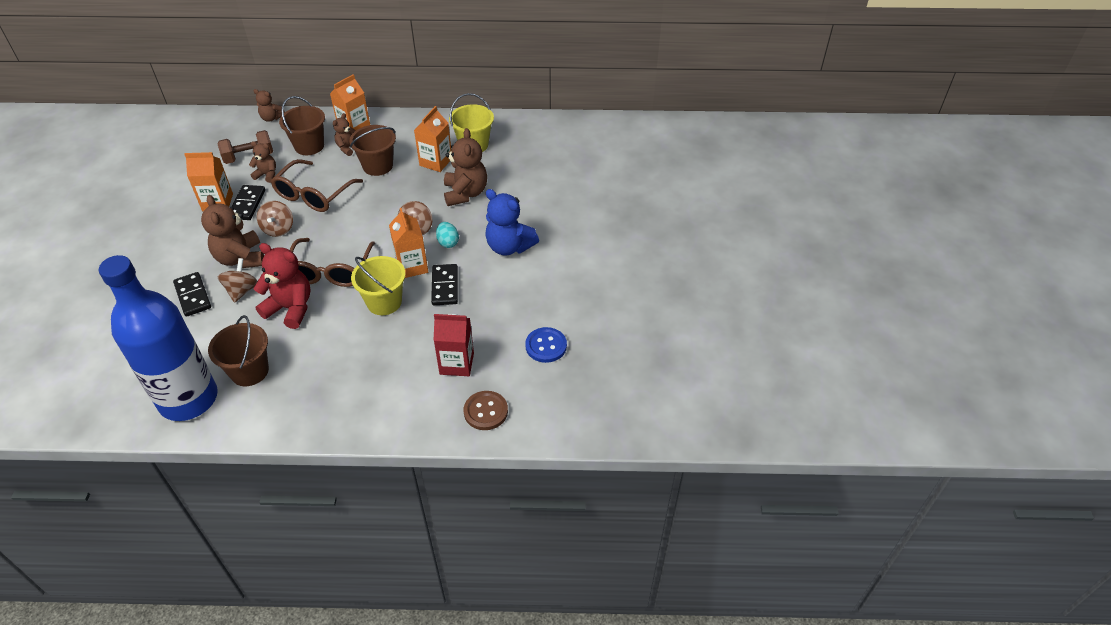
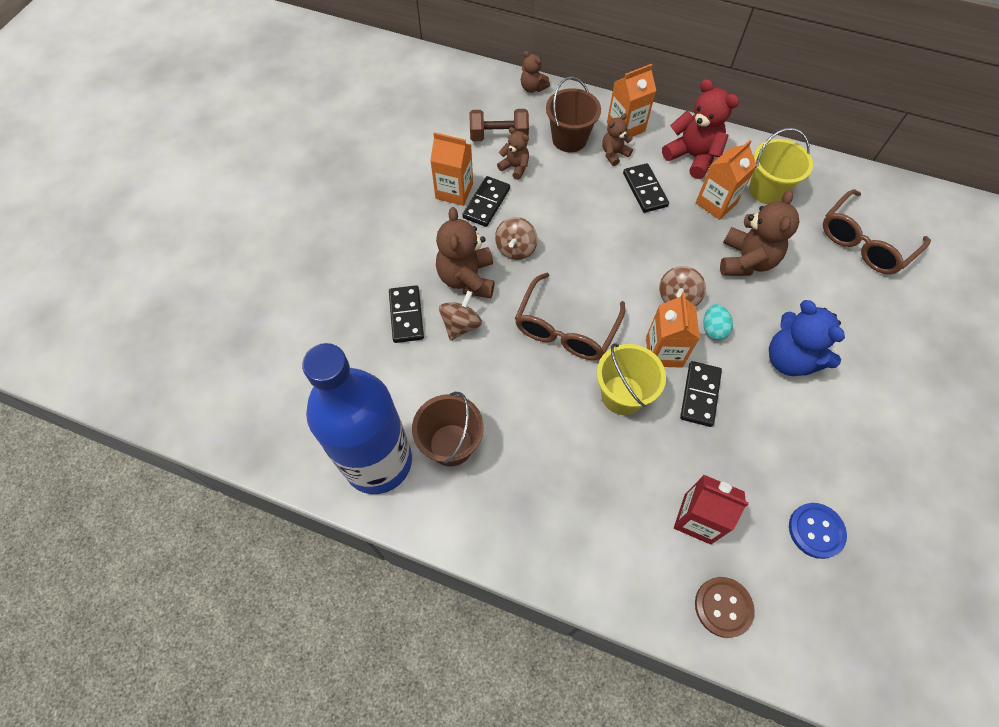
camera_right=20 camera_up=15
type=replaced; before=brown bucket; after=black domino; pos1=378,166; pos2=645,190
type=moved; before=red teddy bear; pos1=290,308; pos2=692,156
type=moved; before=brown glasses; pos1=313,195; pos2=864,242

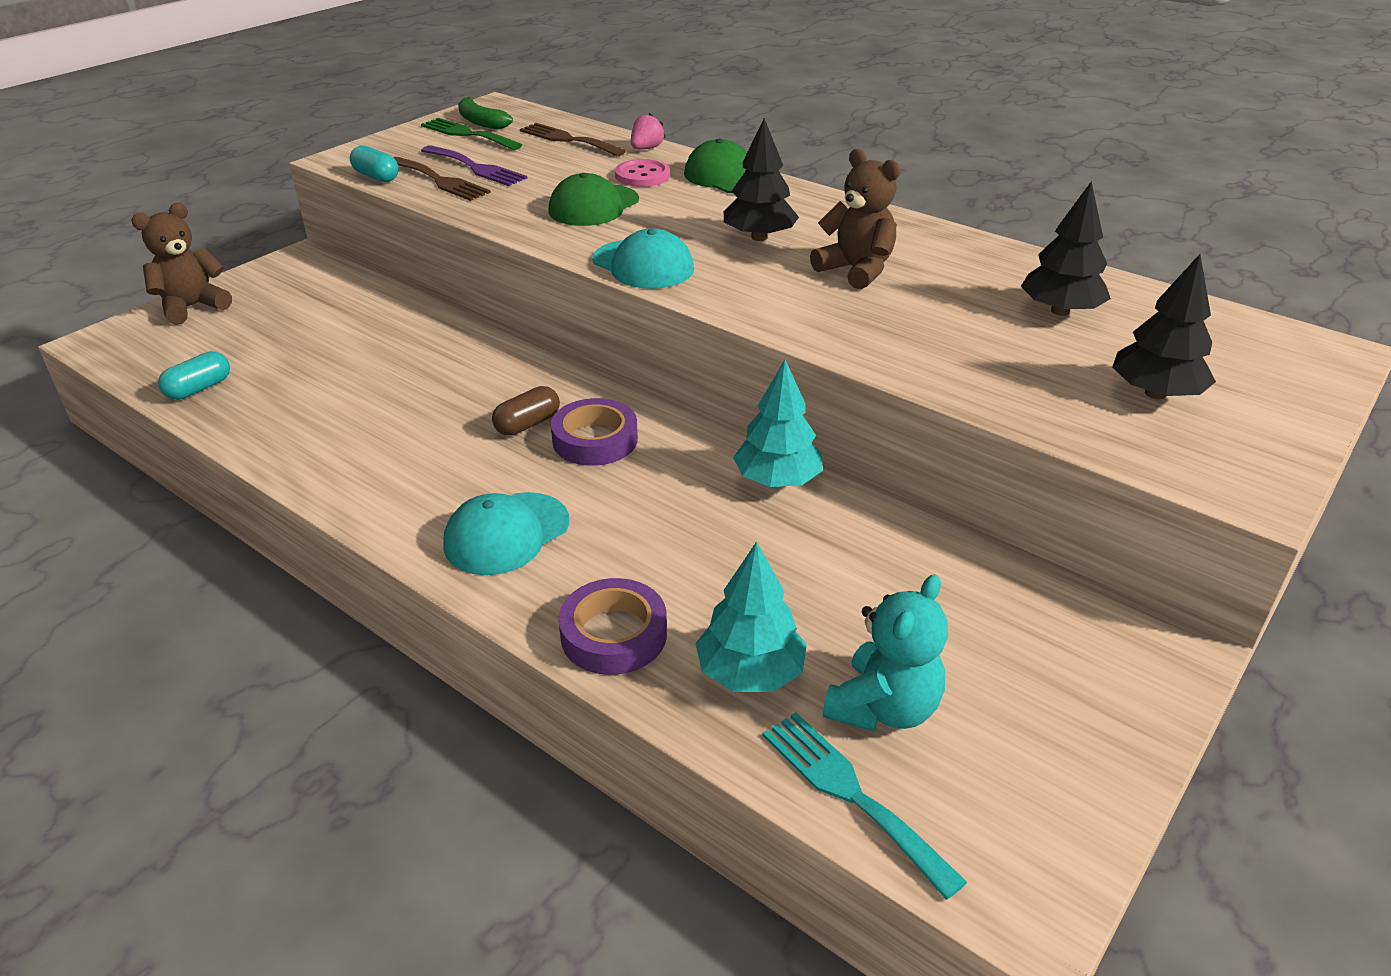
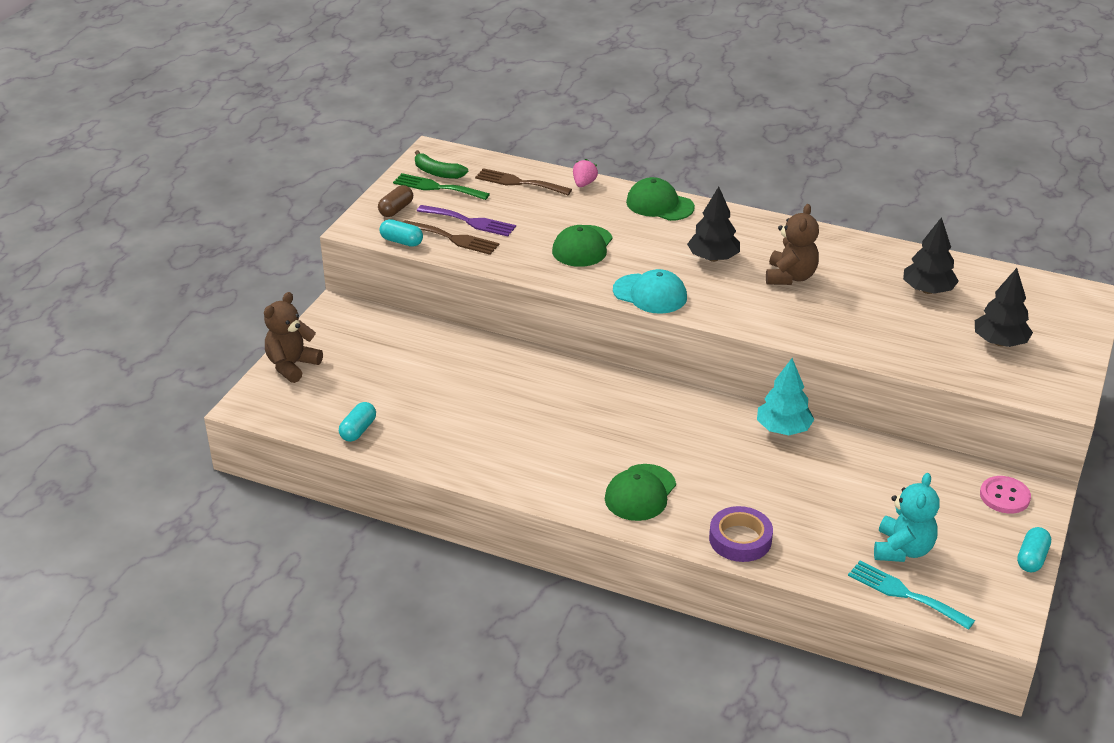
camera_right=-15 camera_up=0
type=moved; before=brown capsule; pos1=527,424; pos2=396,209
type=recoloured; before=turquoise cap; after=green cap; pos1=506,533; pos2=640,493
type=turned; before=brown teddy bear; pos1=856,270; pos2=790,277; turn=75
type=moved; before=pink button; pos1=642,176; pos2=1004,496
type=added; after=turquoise capsule; pos2=1031,558
type=removed; before=purple tape; pos1=595,440
type=removed; before=turquoise tree; pos1=750,672

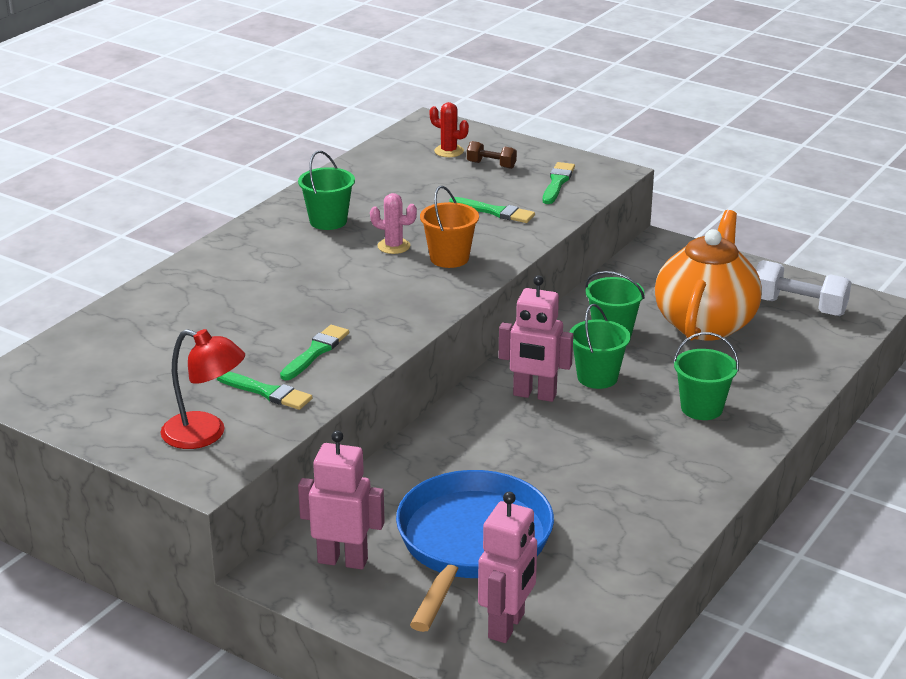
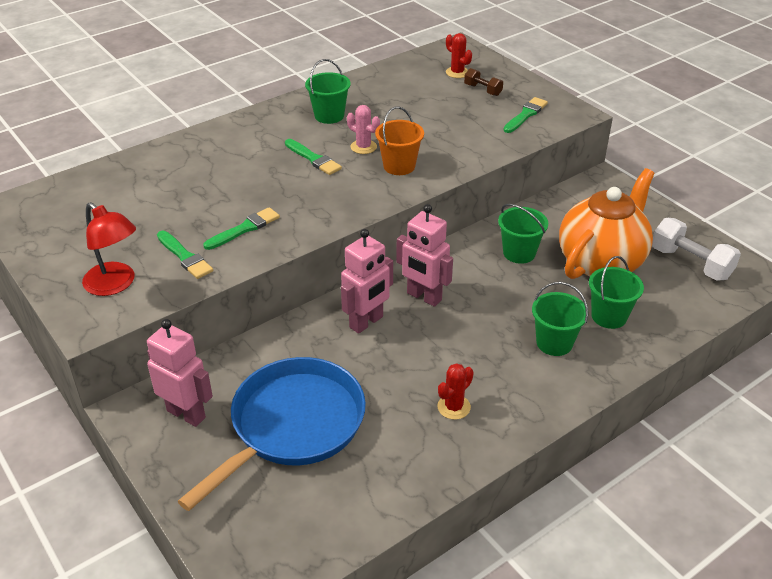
camera_right=20 camera_up=10
type=moved; before=green brush; pos1=495,212; pos2=313,159
type=moved; before=pink robot; pos1=507,626; pos2=366,322
type=added; after=red cactus; pos2=454,407
type=moved; before=green bucket; pos1=597,377; pos2=609,316

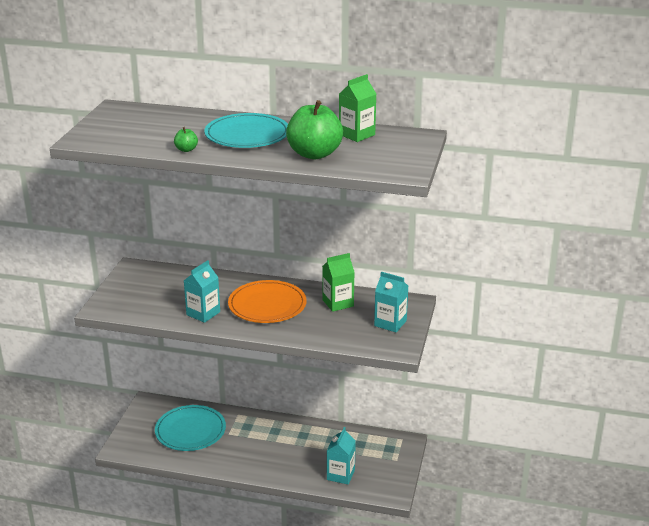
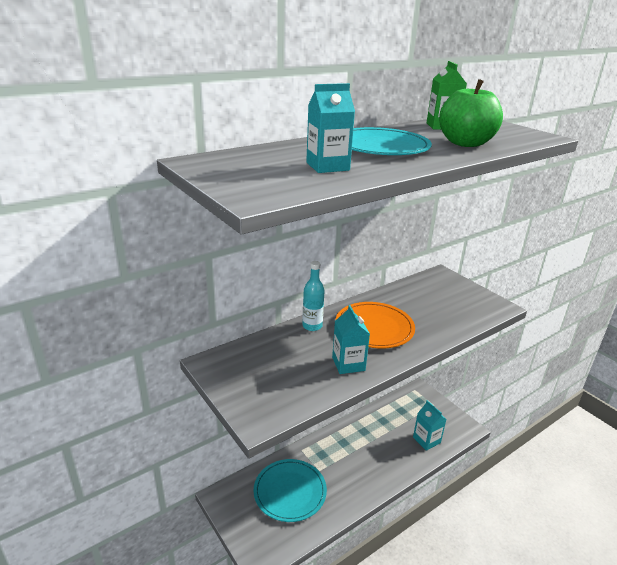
camera_right=-50 camera_up=0
type=added; after=turquoise bottle; pos2=312,326
type=moved; before=turquoise carton; pos1=390,323; pos2=327,166
type=removed; before=green apple; pos1=186,149
type=removed; before=green carton; pos1=338,303

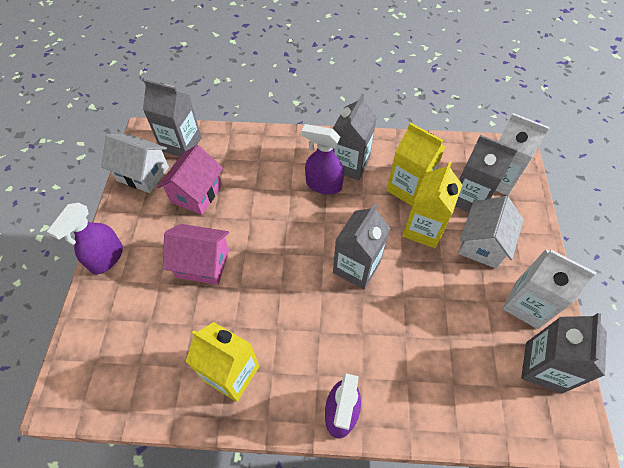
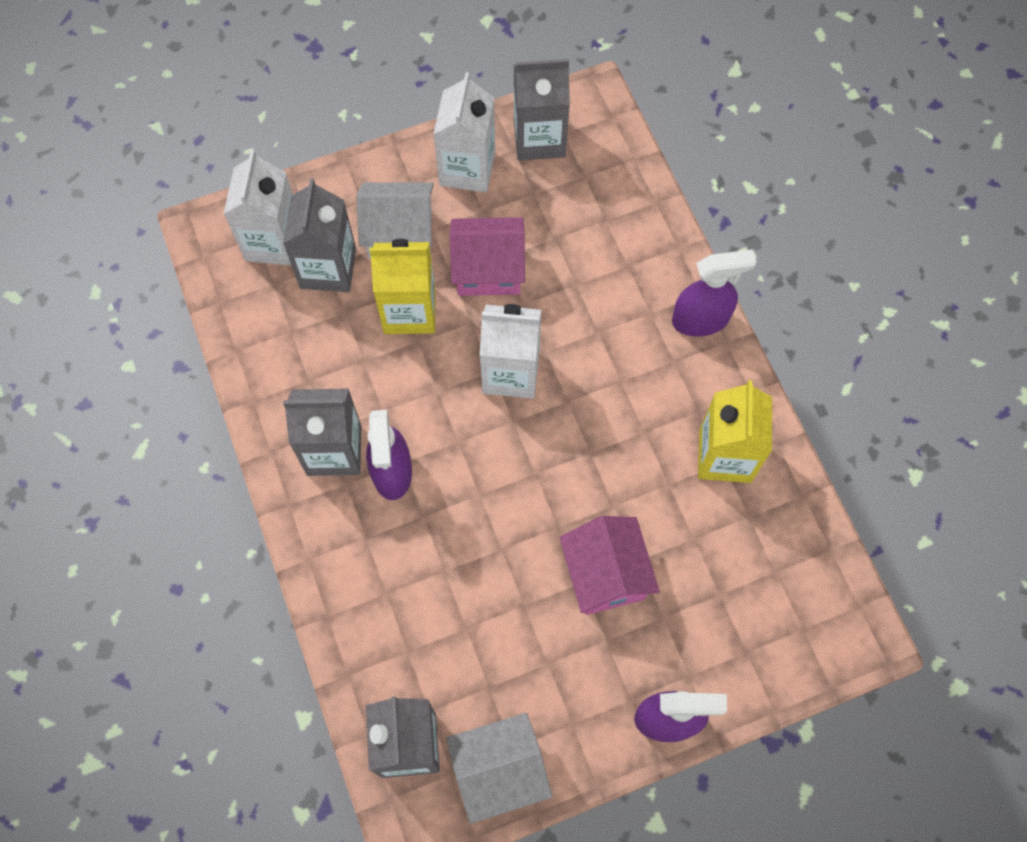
camera_right=-115 camera_up=10
type=turned; before=white house; pos1=143,174; pos2=499,770; turn=75
type=moved; before=pink house; pos1=196,193; pos2=488,270
type=recoloured; before=grey carton; after=white carton; pos1=356,267; pos2=510,372
type=removed; before=yellow carton; pos1=408,188

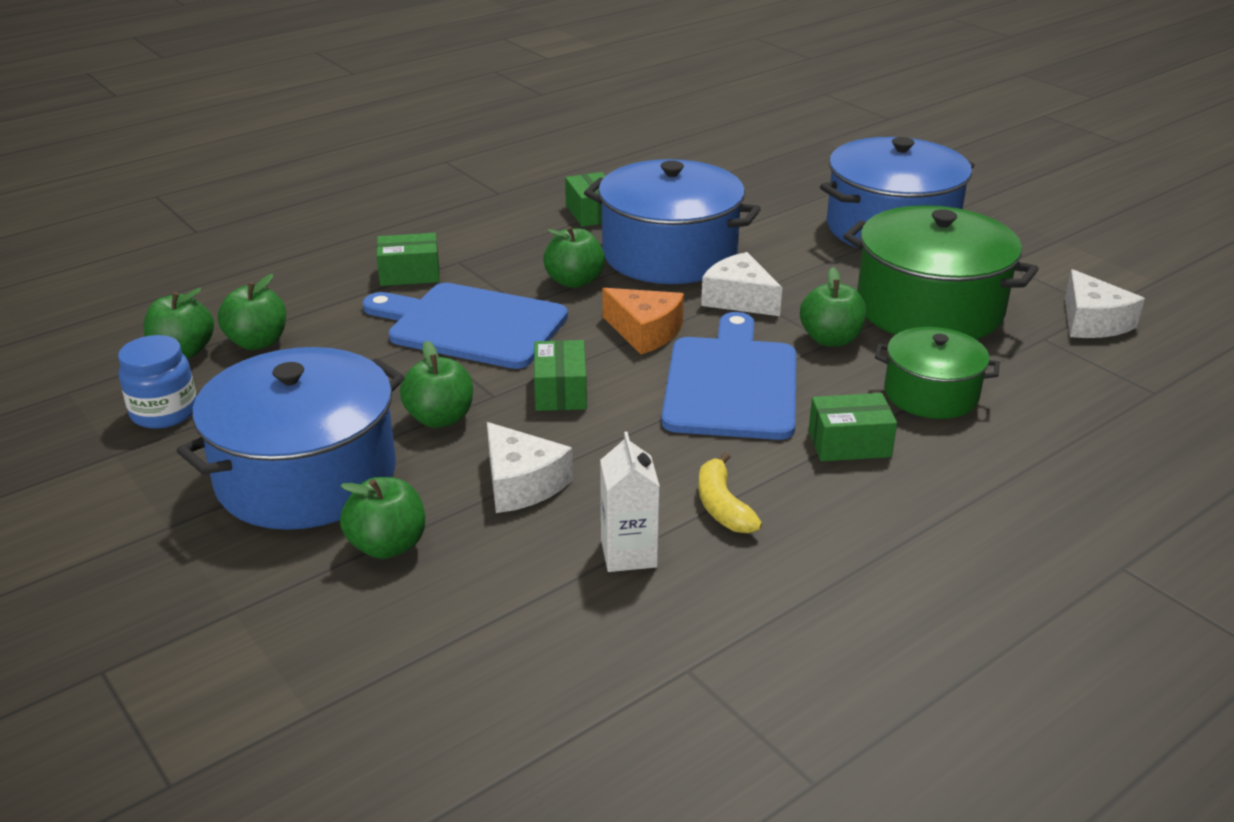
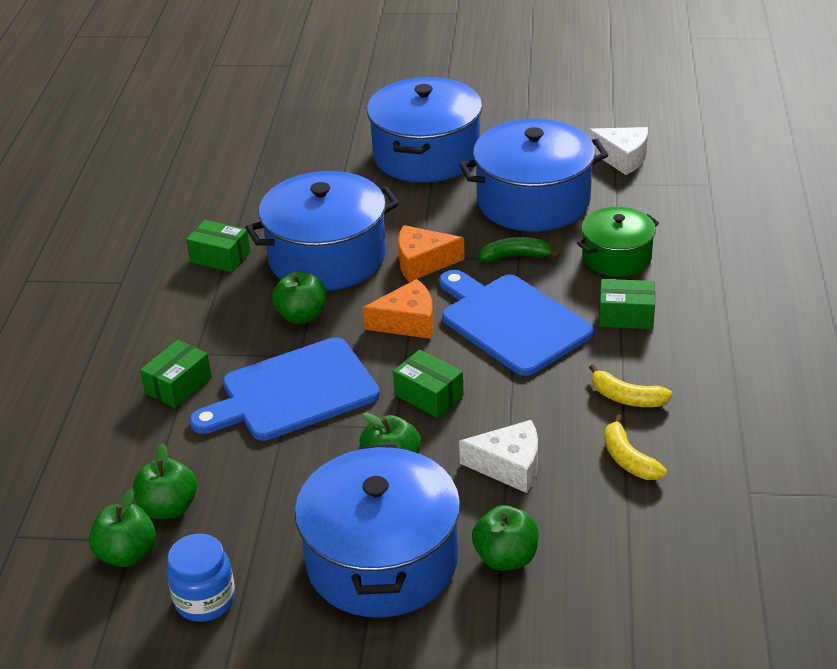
camera_right=-45 camera_up=5
type=recoloured; before=white cheese; after=orange cheese; pos1=739,299; pos2=423,262
type=recoloured; before=green pot; after=blue pot; pos1=929,308; pos2=533,201
type=replaced; before=green apple; after=green banana; pos1=830,339; pos2=516,256
type=turned; before=green box; pos1=849,444; pos2=626,316; turn=60
type=replaced; before=white carton; after=yellow banana; pos1=628,553; pos2=628,459

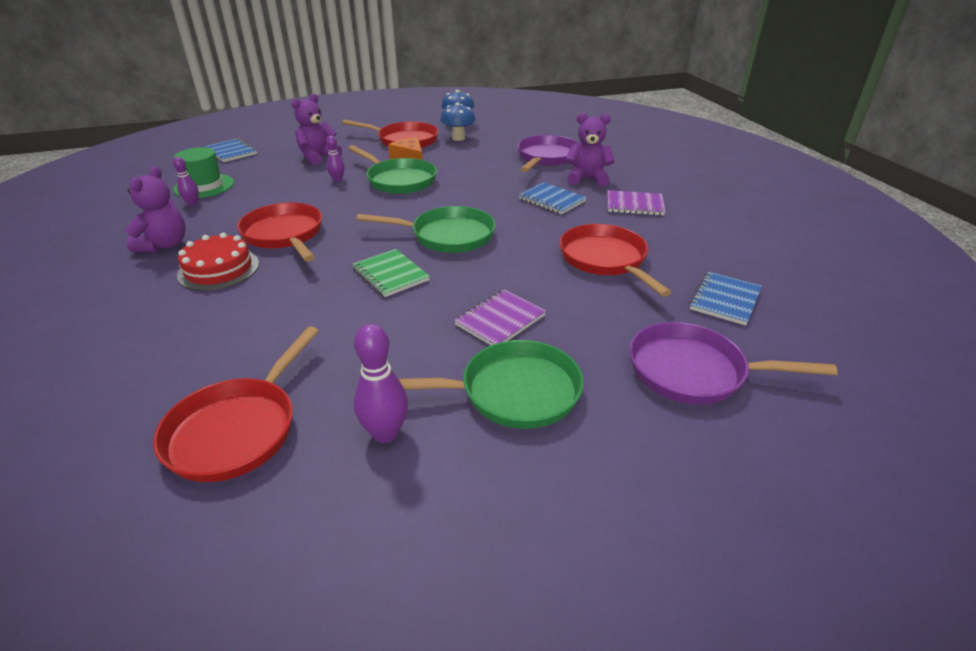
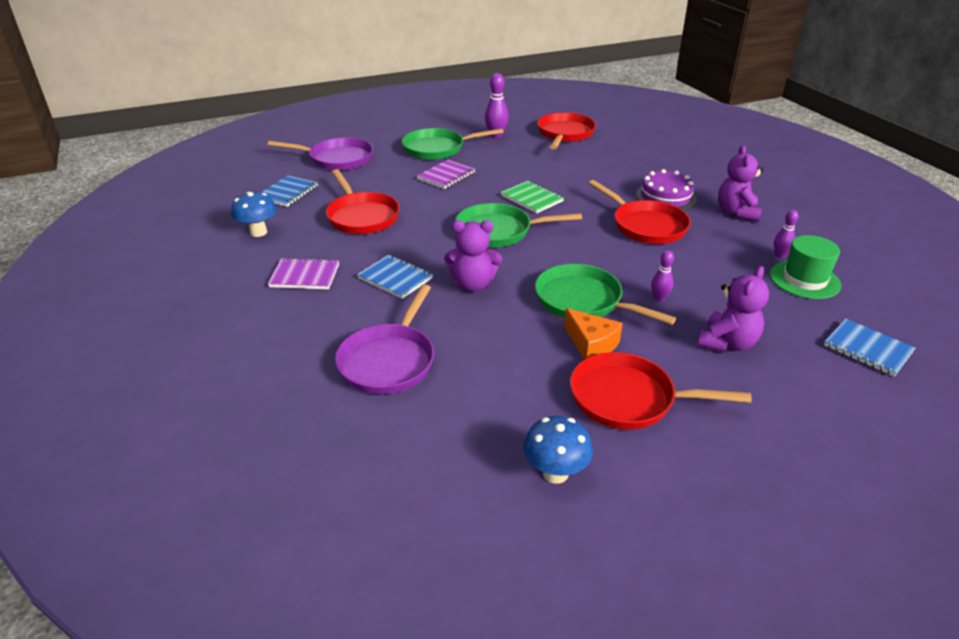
camera_right=175 camera_up=0
type=moved; before=blue mushroom; pos1=458,138; pos2=258,232
type=moved; before=purple teddy bear; pos1=587,179; pos2=473,284
type=recoloured; before=red cake; after=purple cake; pos1=218,269; pos2=665,197

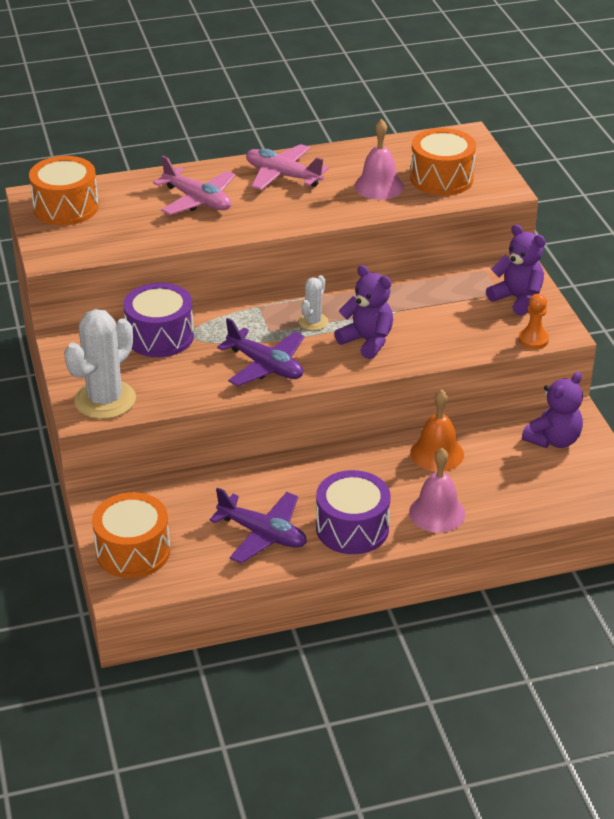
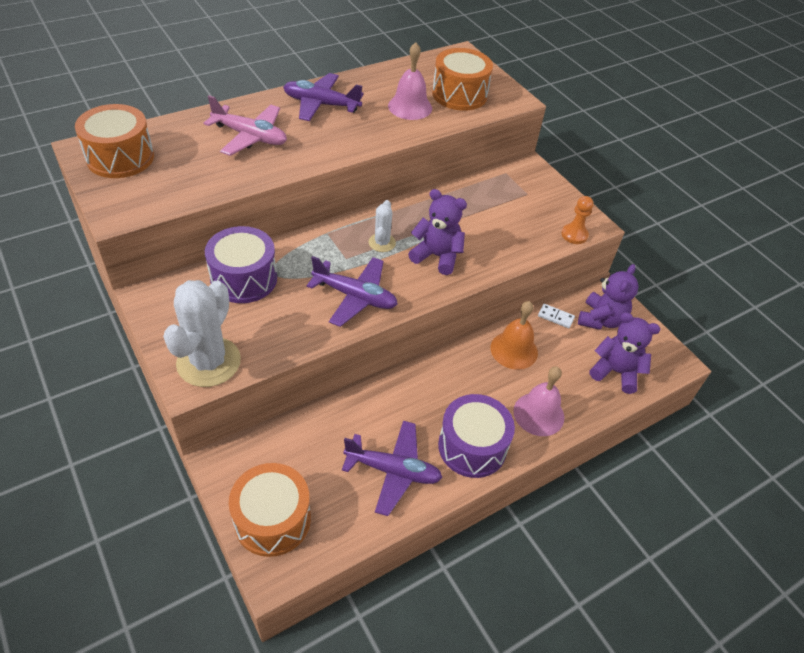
camera_right=-20 camera_up=10
type=recoloured; before=pink plane; after=purple plane; pos1=283,176; pos2=321,104
type=added; after=white domino; pos2=555,317
type=moved; before=purple teddy bear; pos1=517,299; pos2=615,372

